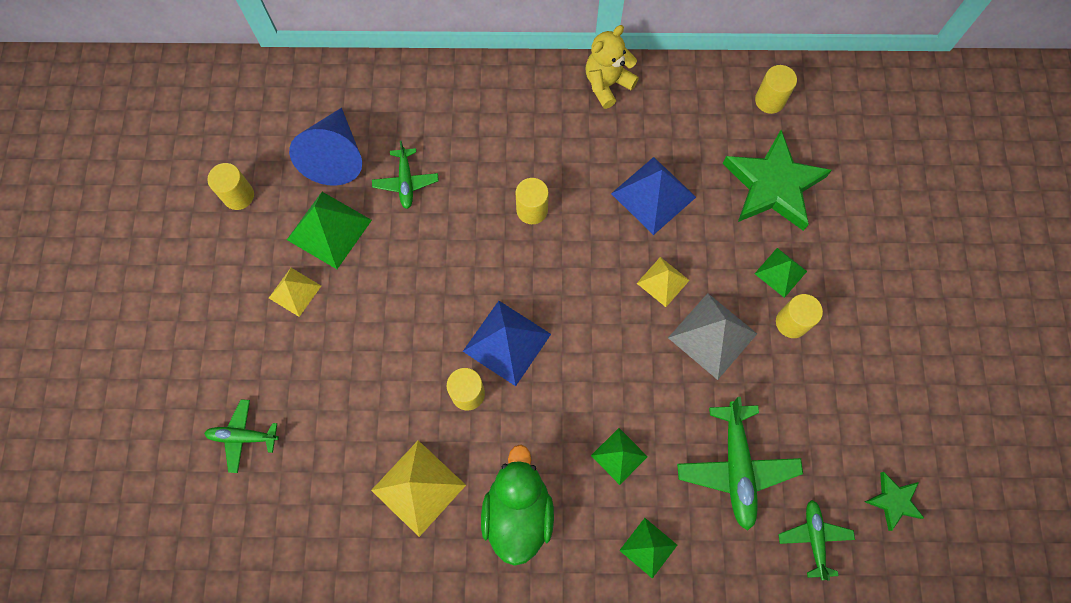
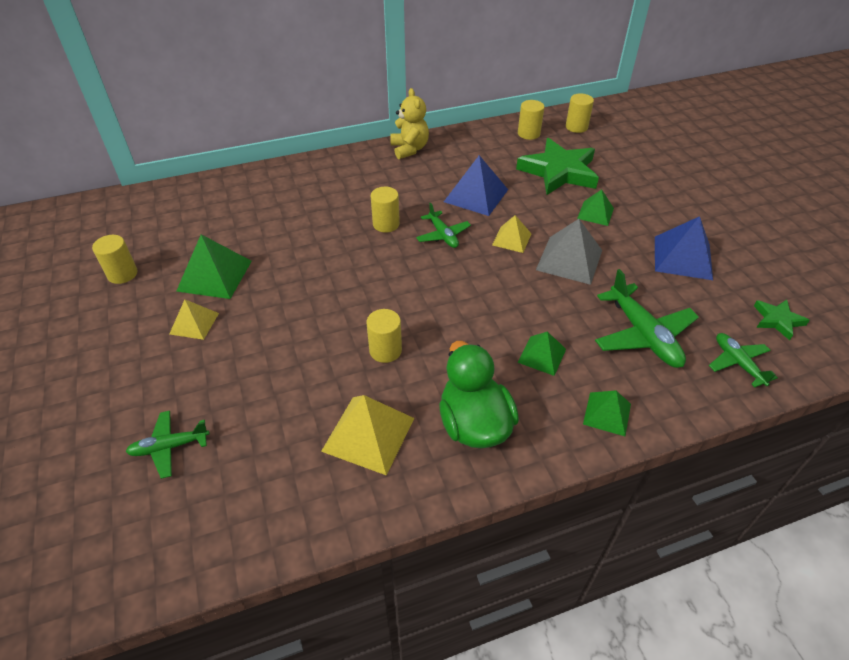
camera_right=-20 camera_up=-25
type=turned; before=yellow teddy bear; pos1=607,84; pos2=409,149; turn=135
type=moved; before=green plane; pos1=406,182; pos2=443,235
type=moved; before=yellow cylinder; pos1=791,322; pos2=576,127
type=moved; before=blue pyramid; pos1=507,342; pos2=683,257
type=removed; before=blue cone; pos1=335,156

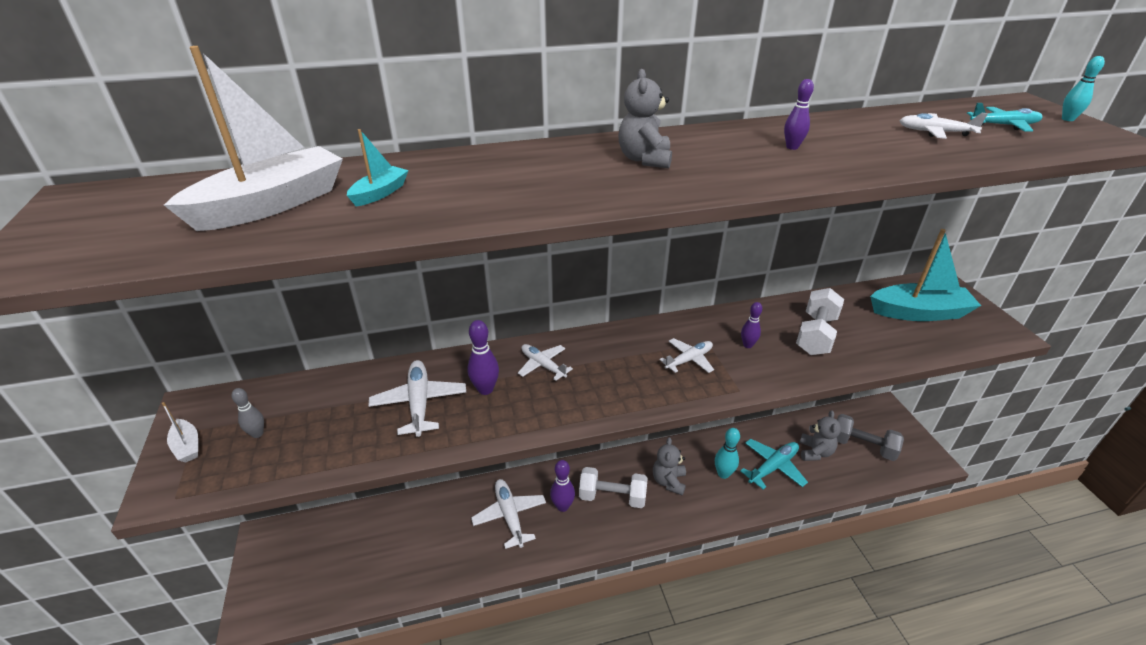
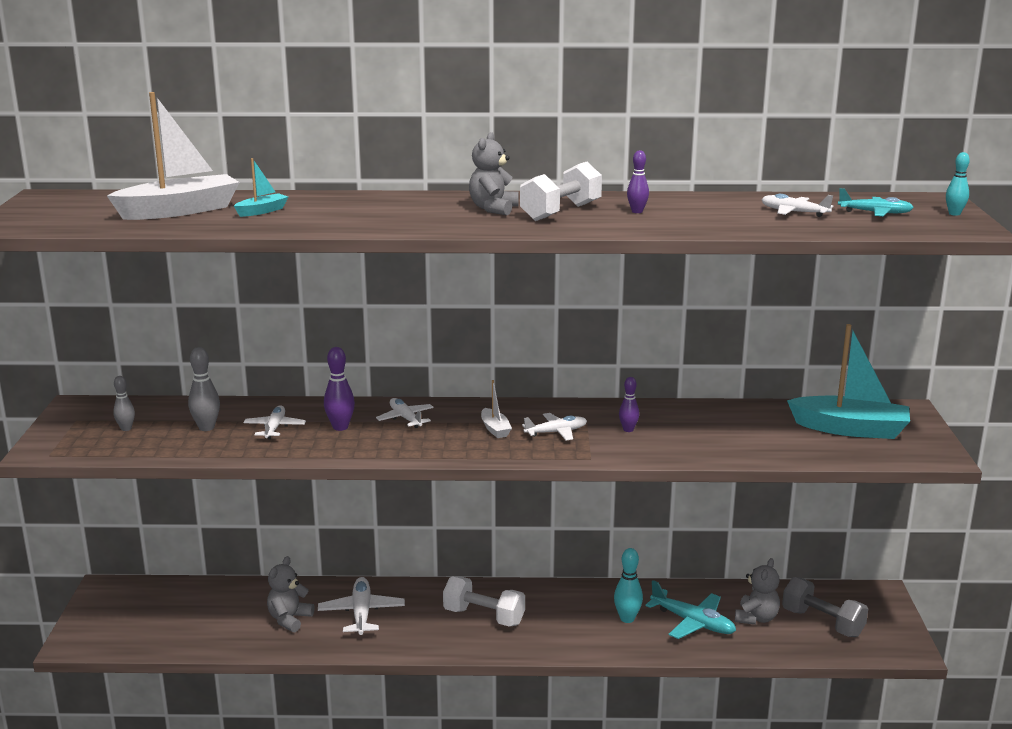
camera_right=15 camera_up=-15
type=added; after=grey bowling pin; pos2=206,427
type=resized; before=white plane; pos1=419,403; pos2=275,428; scale=0.66
type=moved; before=grey teddy bear; pos1=668,481; pos2=289,619
type=moved; before=white boat; pos1=187,446; pos2=495,429
type=moved; before=white dumbbell; pos1=815,335; pos2=561,212
type=turned; before=turquoise plane; pos1=773,467; pos2=693,622; turn=60
type=removed; before=purple bowling pin; pos1=562,506

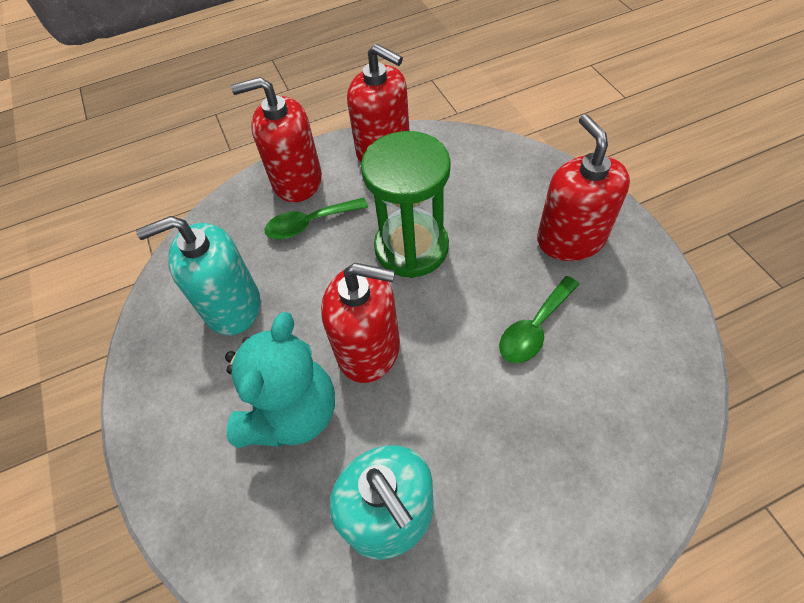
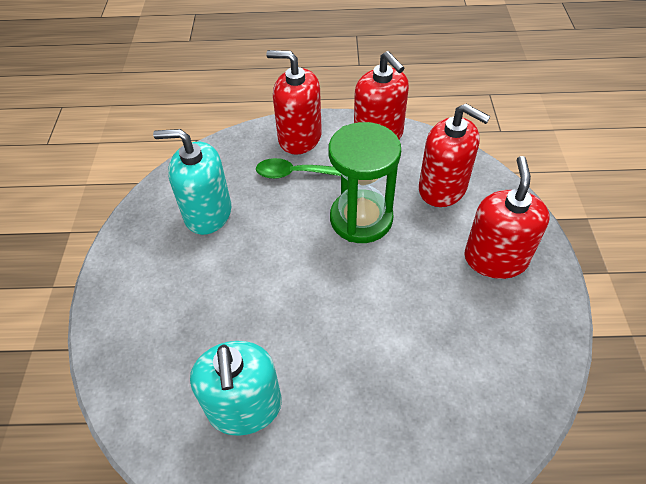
camera_right=20 camera_up=-5
type=moved; before=red soap dispenser; pos1=369,349; pos2=442,188
type=removed; before=turquoise teddy bear; pos1=292,413
type=removed; before=green spoon; pos1=534,328

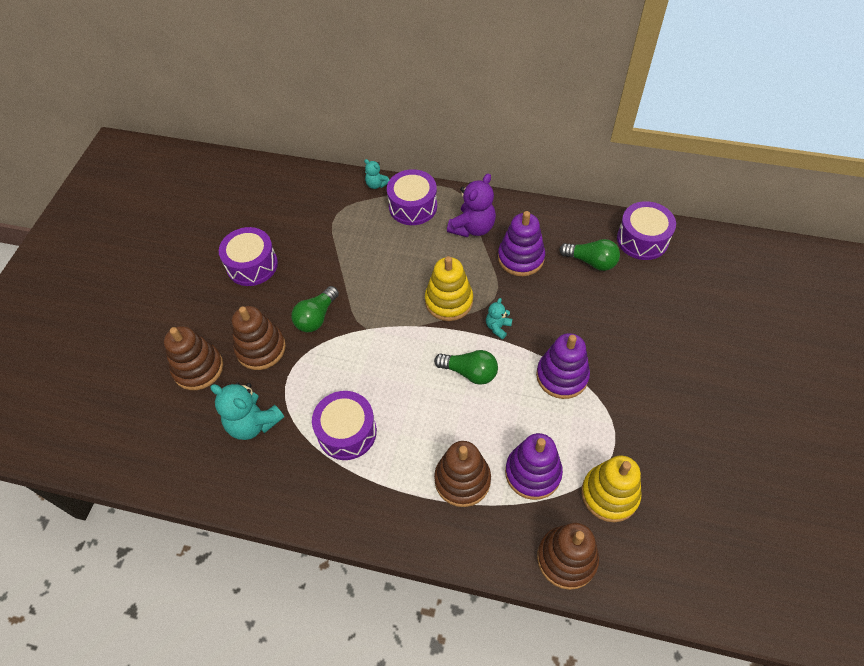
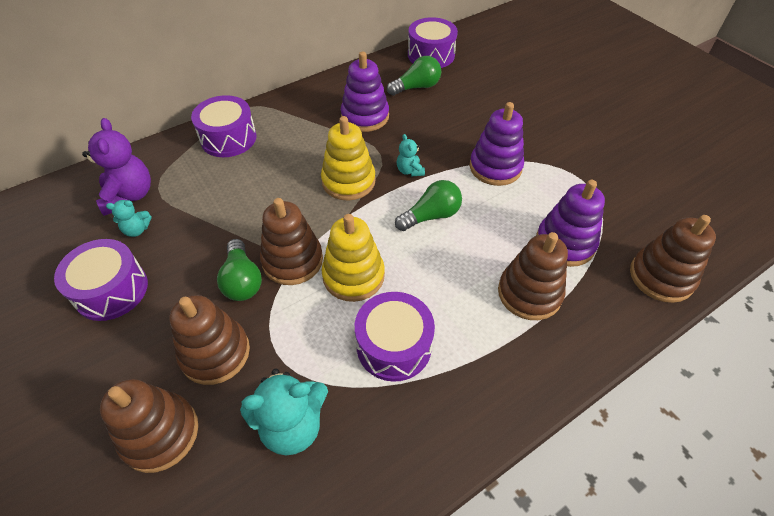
camera_right=-50 camera_up=-5
type=moved; before=purple teddy bear; pos1=472,227; pos2=129,196
type=moved; before=turquoise teddy bear; pos1=376,184; pos2=137,230
type=added; after=brown stacking toy; pos2=292,260
type=moved; before=yellow stacking toy; pos1=609,494; pos2=353,276

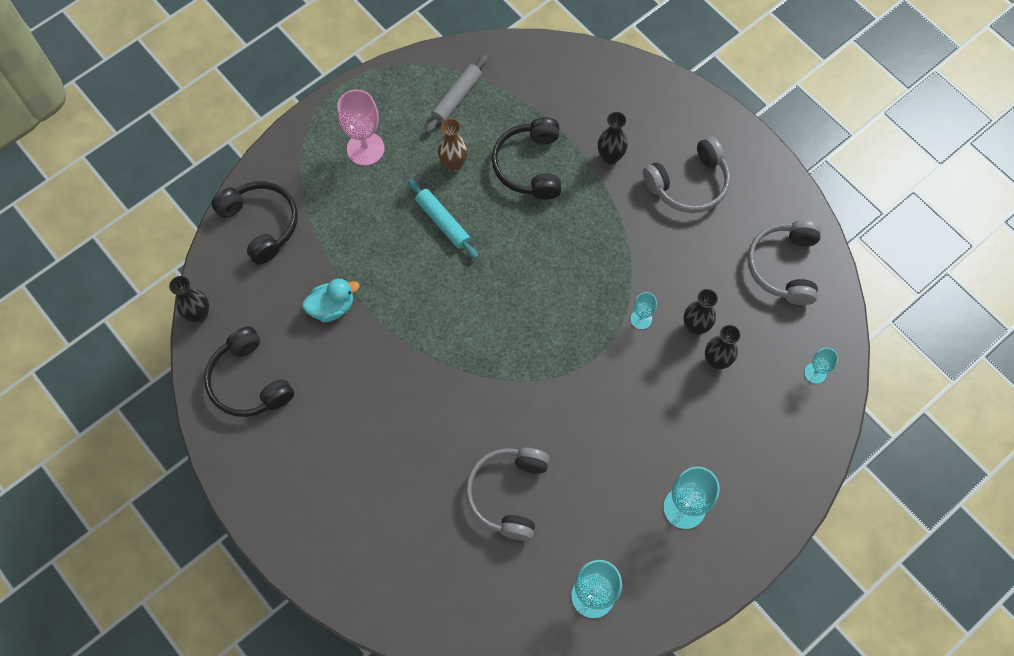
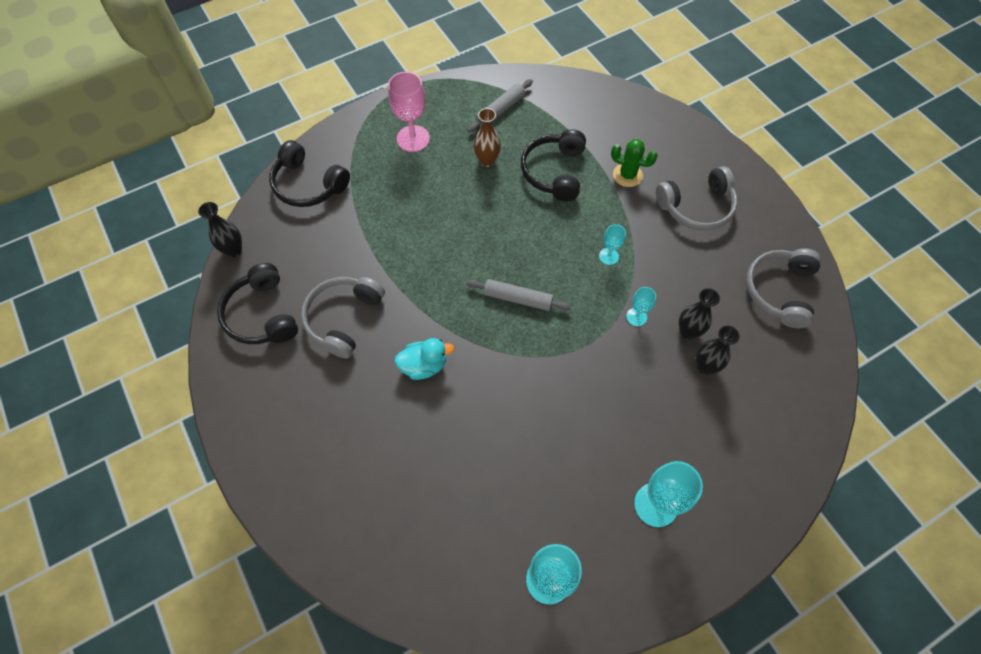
camera_right=10 camera_up=-5
type=turned; before=black headphones; pos1=261,224; pos2=308,185; turn=150
type=moved; before=grey headphones; pos1=508,494; pos2=343,319
type=moved; before=turquoise duck; pos1=332,307; pos2=424,365
type=added; after=grey rolling pin; pos2=518,298
type=moved; before=turquoise goblet; pos1=815,373; pos2=608,256
type=replaced; before=black vase; after=green cactus; pos1=610,157; pos2=627,175
type=removed; before=turquoise rolling pin; pos1=443,222

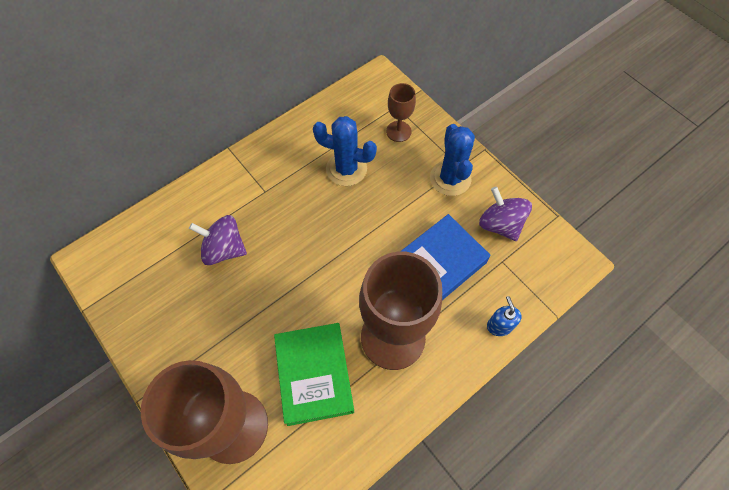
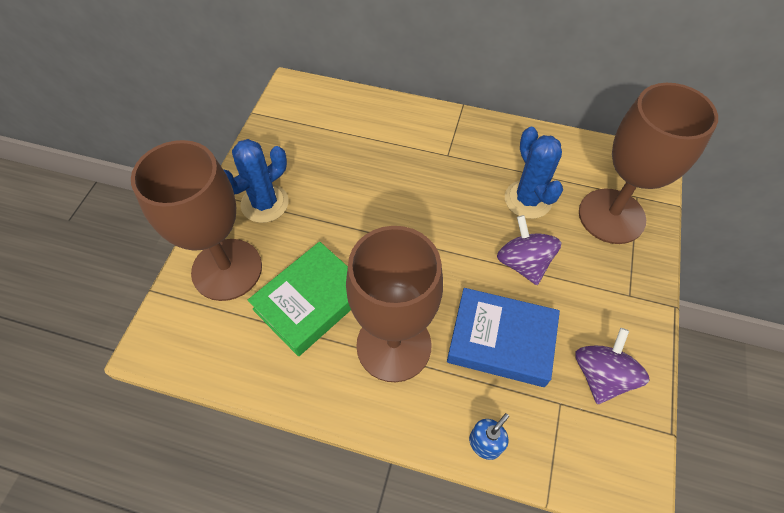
camera_right=55 camera_up=-5
type=moved; before=blue cactus; pos1=450,178; pos2=265,203
type=moved; before=purple spinning top; pos1=224,249; pos2=523,263
type=resized; before=brown goblet; pos1=398,131; pos2=611,216; scale=2.11

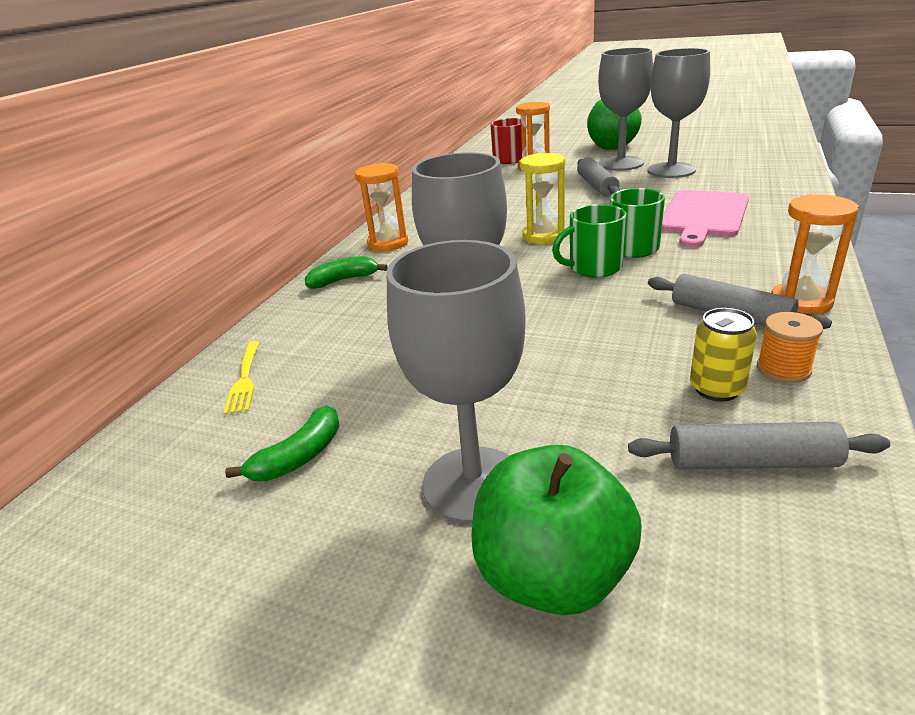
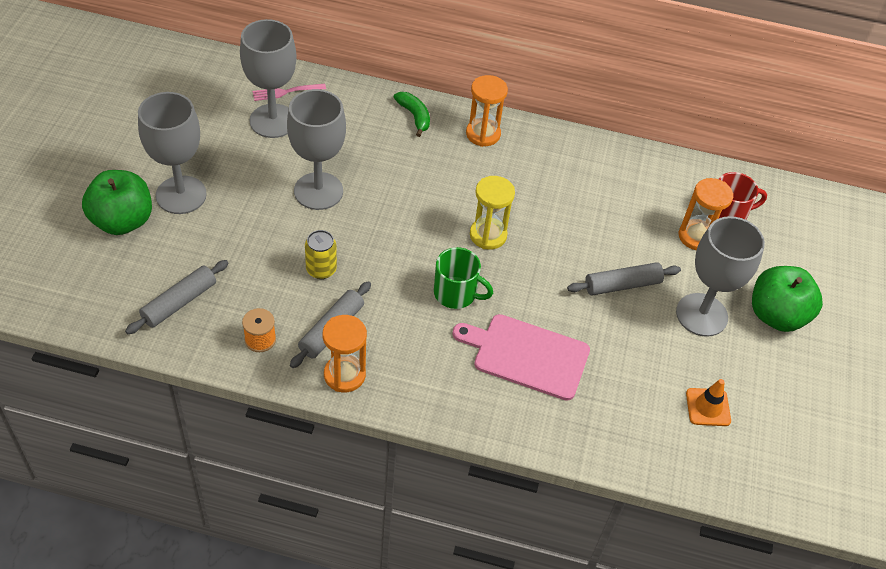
camera_right=75 camera_up=20
type=turned; before=grey rolling pin; pos1=751,462; pos2=179,302; turn=45
type=moved; before=grey goblet; pos1=671,170; pos2=273,121
type=recoloured; before=yellow fork; after=pink fork; pos1=244,379; pos2=286,92
type=moved; before=yellow can; pos1=716,389; pos2=321,269
type=added; after=orange traffic cone; pos2=708,407
type=removed; before=green banana; pos1=299,456
type=removed; before=green mug; pos1=594,267

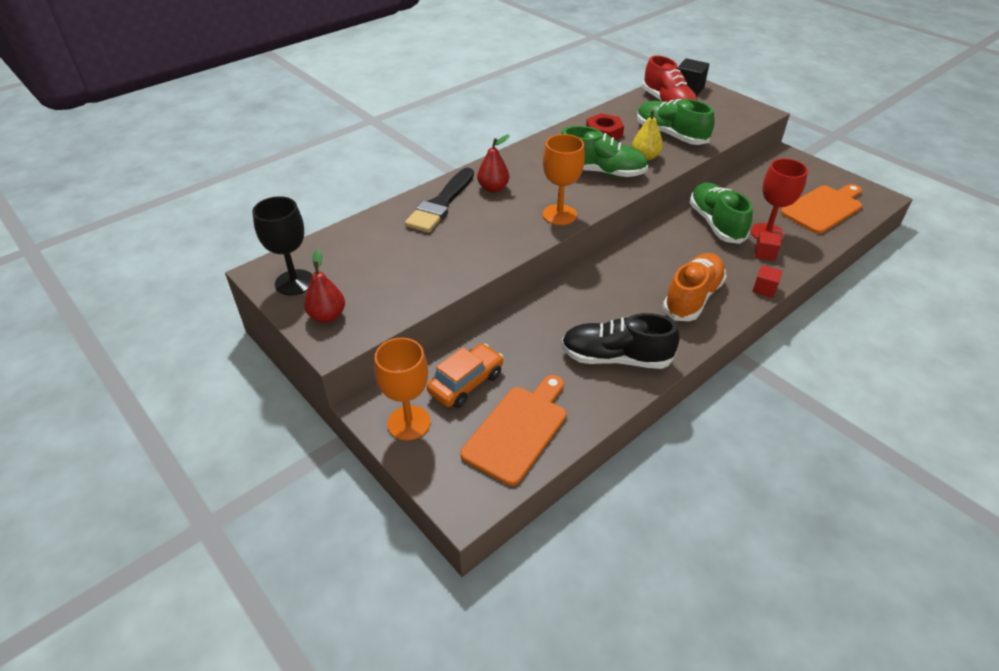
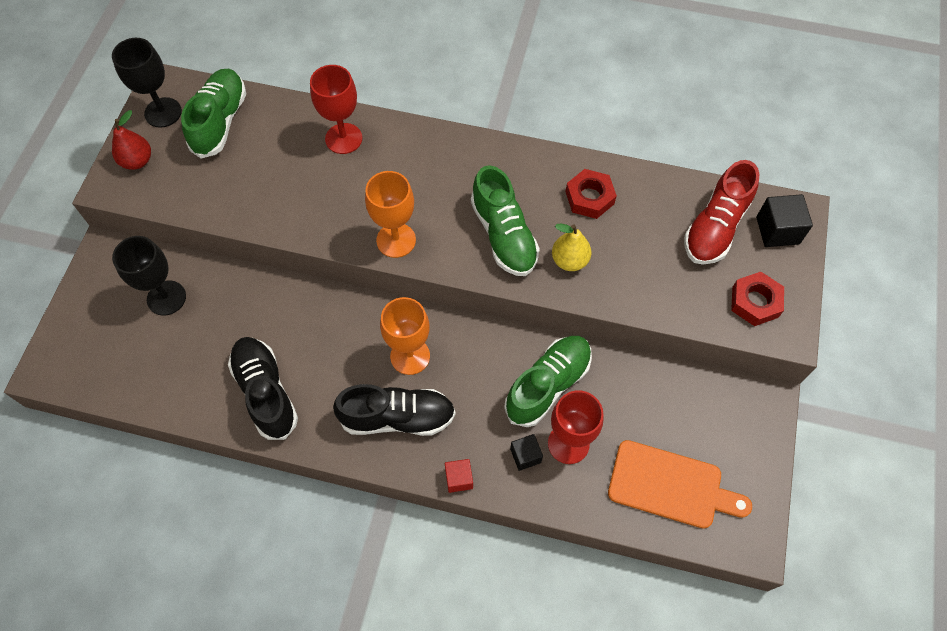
camera_right=55 camera_up=20
type=replaced; before=orange car; after=black goblet; pos1=466,383; pos2=166,298
type=moved; before=green shoe; pos1=670,135; pos2=220,122
type=replaced; before=black brush; after=red goblet; pos1=441,204; pos2=343,138
type=recoloured; before=orange shoe; after=black shoe; pos1=692,298; pos2=397,417
type=moved; before=orange goblet; pos1=409,423; pos2=410,356
type=recoloured; before=red cube; after=black cube; pos1=765,253; pos2=525,455
type=added; after=red nut; pos2=755,302
type=removed; before=orange cutting board; pos1=518,430
type=removed; before=red pear; pos1=493,188

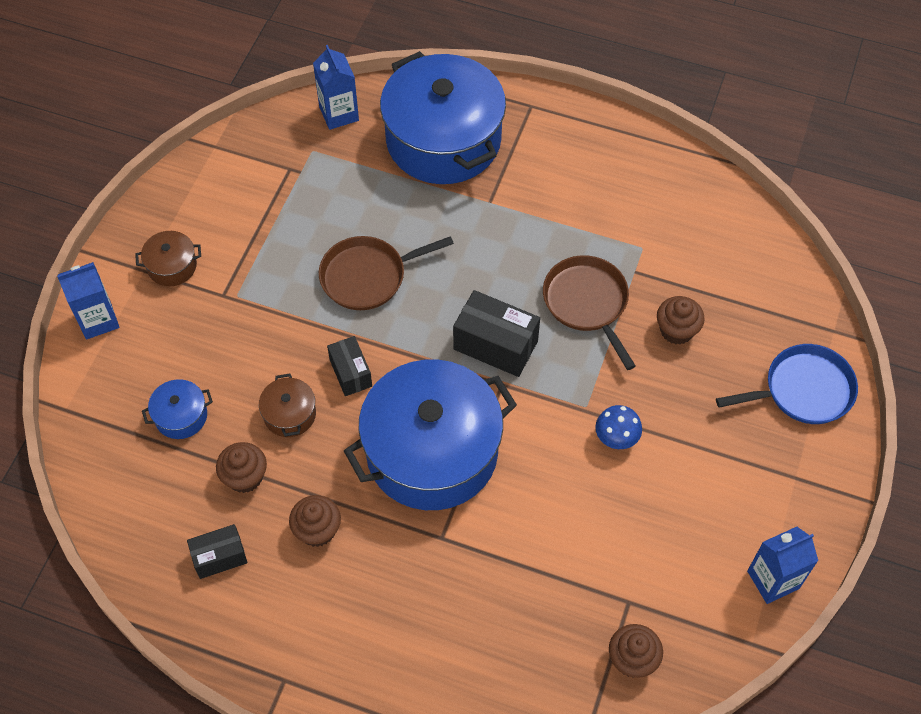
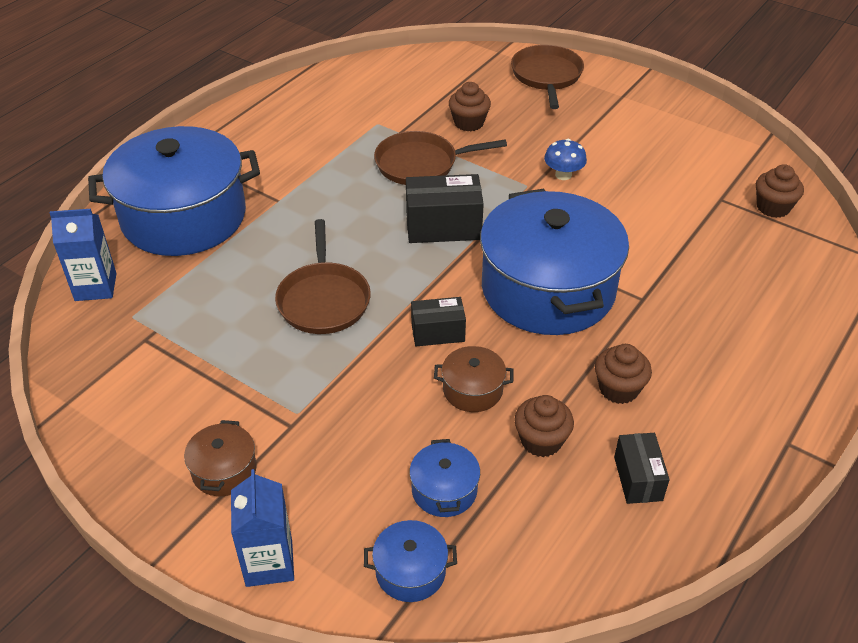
camera_right=-75 camera_up=-15
type=added; after=blue pot; pos2=410,571
type=turned; before=black box; pos1=495,345; pos2=443,226; turn=45
type=recoloured; before=blue pan; after=brown pan; pos1=803,390; pos2=547,76
type=removed; before=blue carton; pos1=773,580

